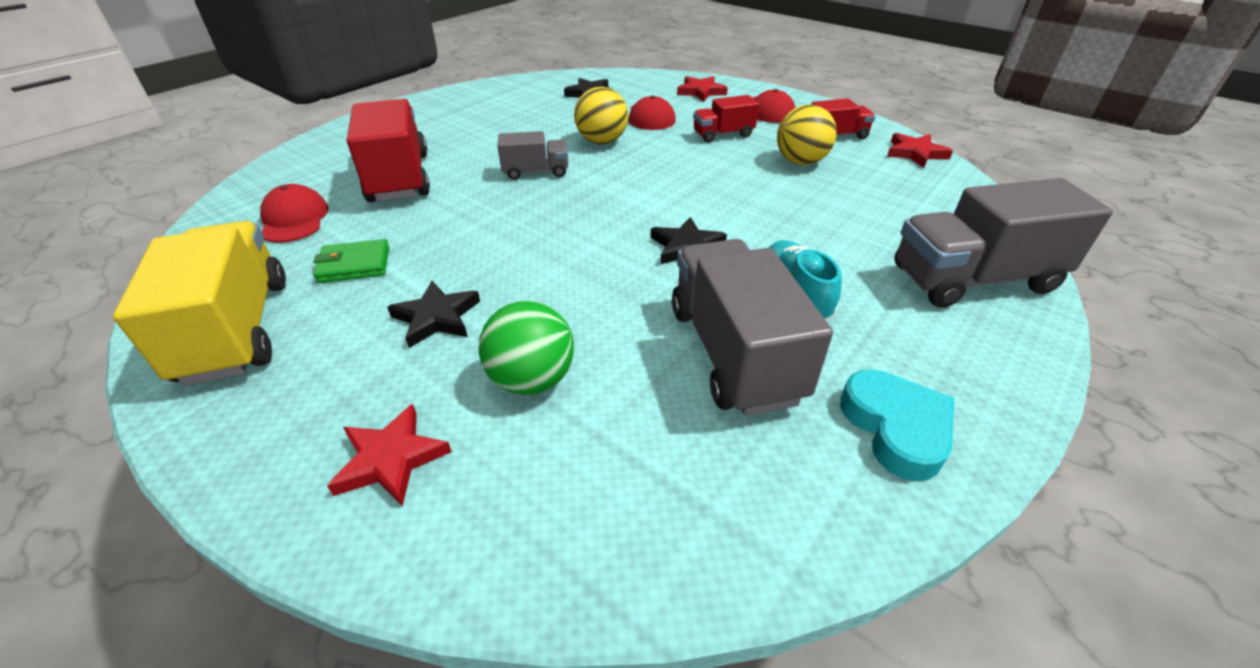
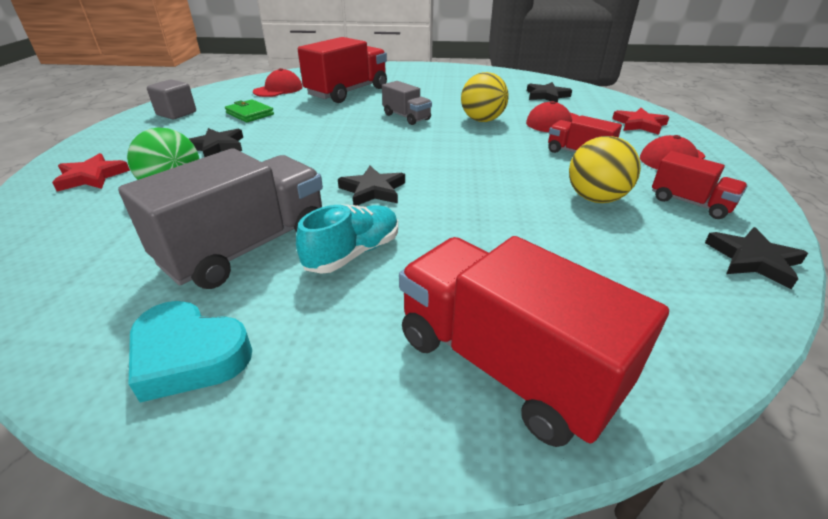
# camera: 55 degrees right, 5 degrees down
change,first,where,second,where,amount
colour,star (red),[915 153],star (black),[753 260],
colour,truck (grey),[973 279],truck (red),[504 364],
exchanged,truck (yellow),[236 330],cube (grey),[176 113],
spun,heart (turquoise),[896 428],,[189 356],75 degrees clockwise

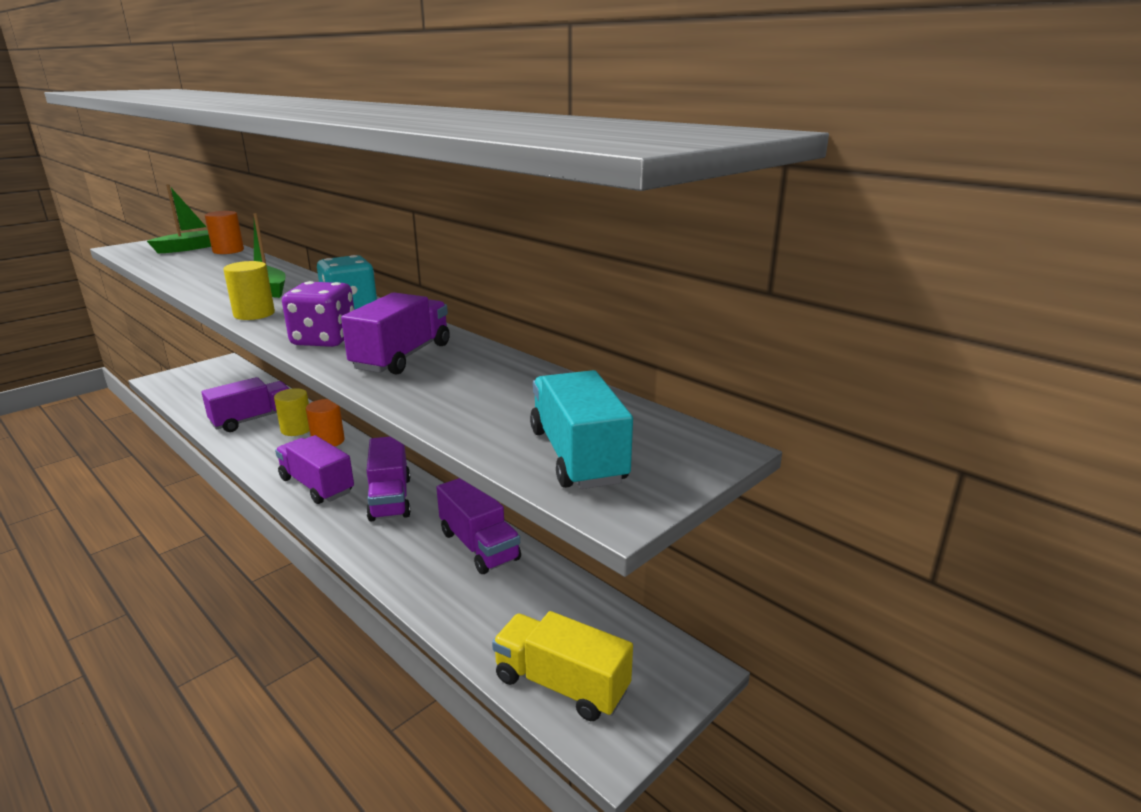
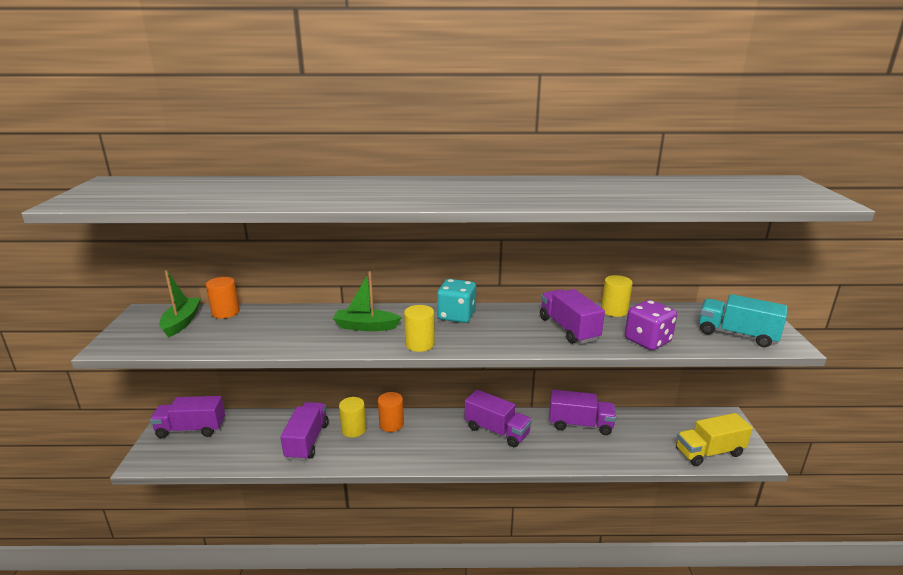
# camera: 45 degrees left, 0 degrees up
change,first,where,second,where,amount
relocated,dice (purple),[324 340],,[647 340],
relocated,truck (purple),[317 485],,[191 429],
appeared,,,cylinder (yellow),[614 310],

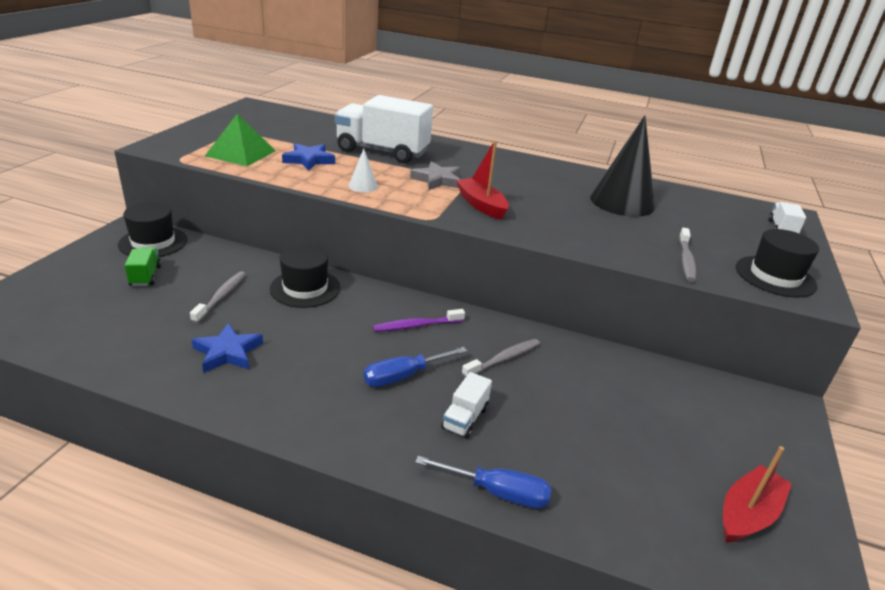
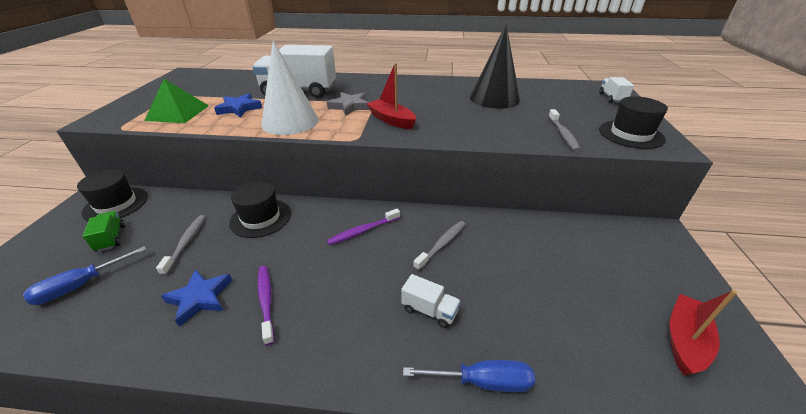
# camera: 10 degrees left, 5 degrees up
change,first,where,second,where,amount
size,cone (white),[363 186],,[290 122],x2.28
relocated,screwdriver (blue),[403 376],,[81 285],
spun,truck (white),[465 418],,[429 310],75 degrees counterclockwise
appeared,,,toothbrush (purple),[266 301],

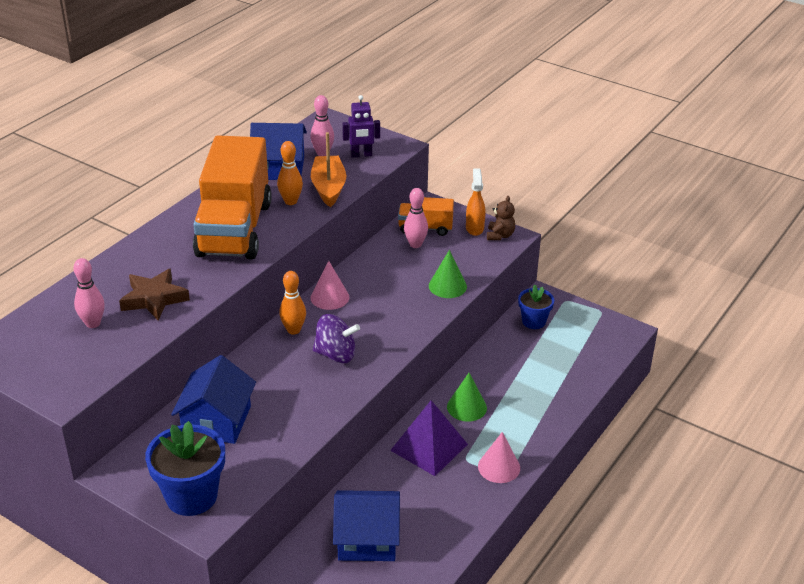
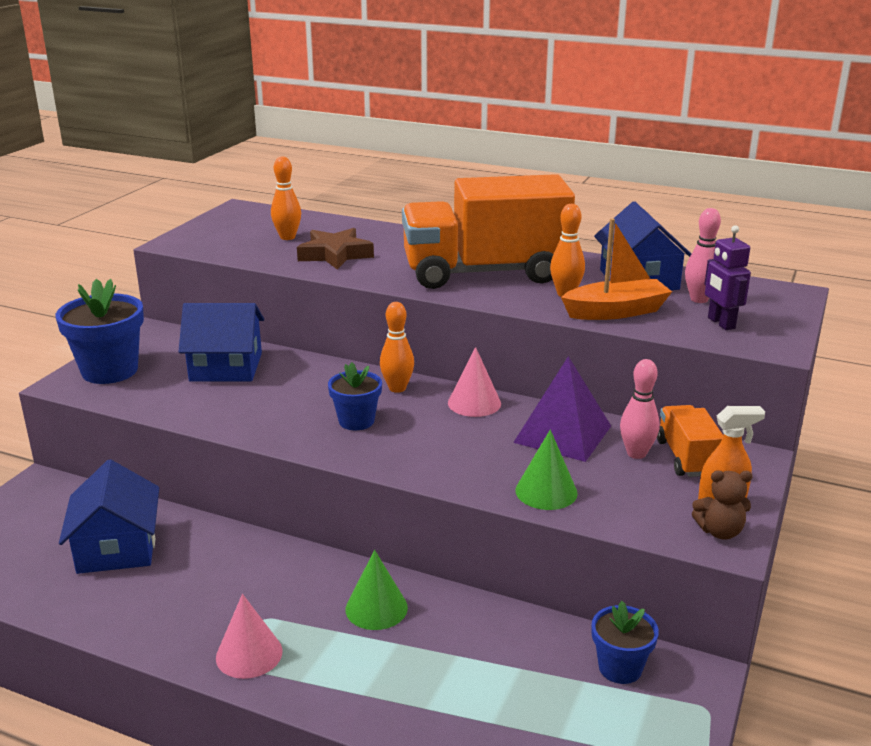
# camera: 80 degrees right, 10 degrees down
change,first,where,second,where,amount
colour,bowling pin (pink),[93 323],bowling pin (orange),[287 237],
exchanged,spinning top (purple),[336 355],flower pot (blue),[356 421],
relocated,pyramid (purple),[429 447],,[562 434],

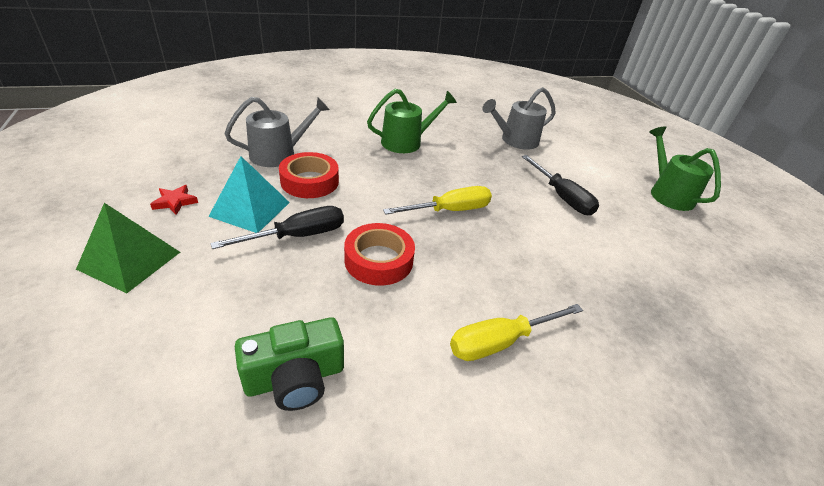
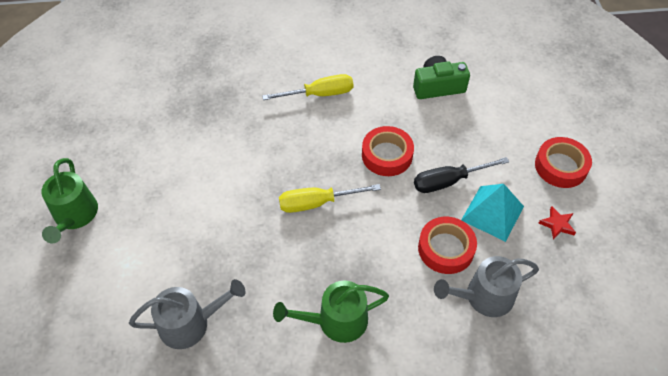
# camera: 165 degrees left, 15 degrees up
change,first,where,second,where,amount
missing,screwdriver (black),[562 197],,,
exchanged,pyramid (green),[130 260],tape (red),[560 166],

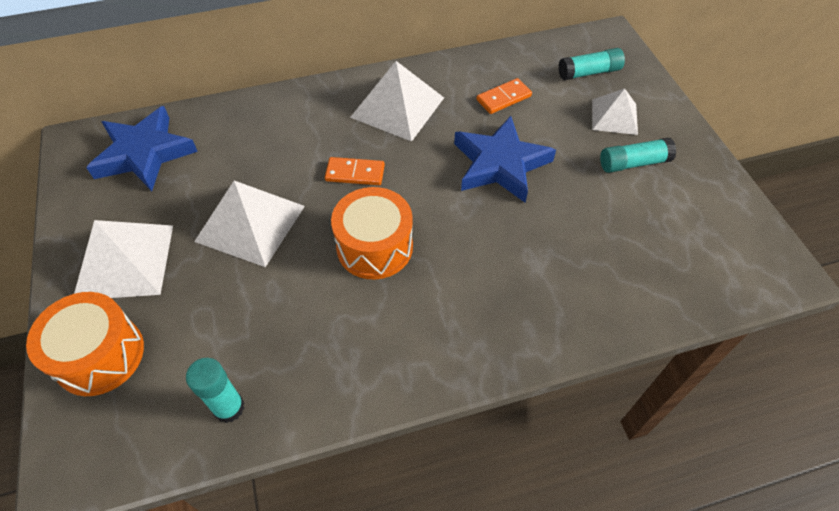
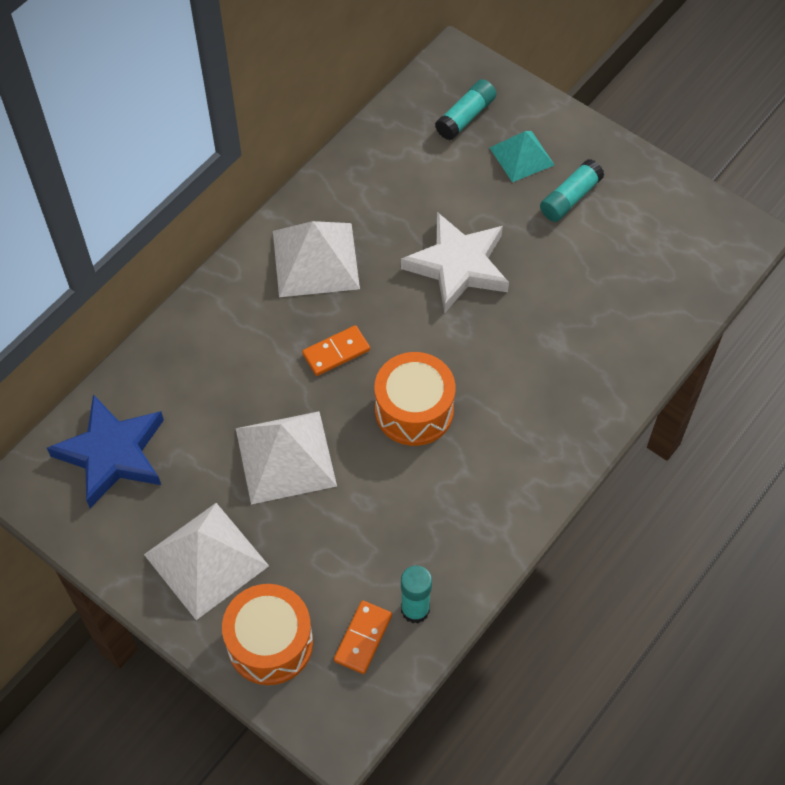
# camera: 35 degrees left, 5 degrees up
change,first,where,second,where,amount
relocated,domino (orange),[503 98],,[363 638],
colour,pyramid (white),[614 116],pyramid (turquoise),[522 156],
colour,star (blue),[500 164],star (white),[458 266],

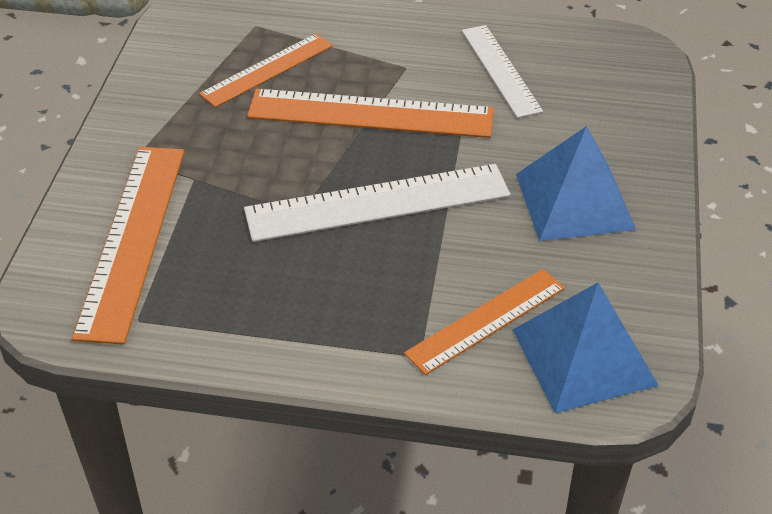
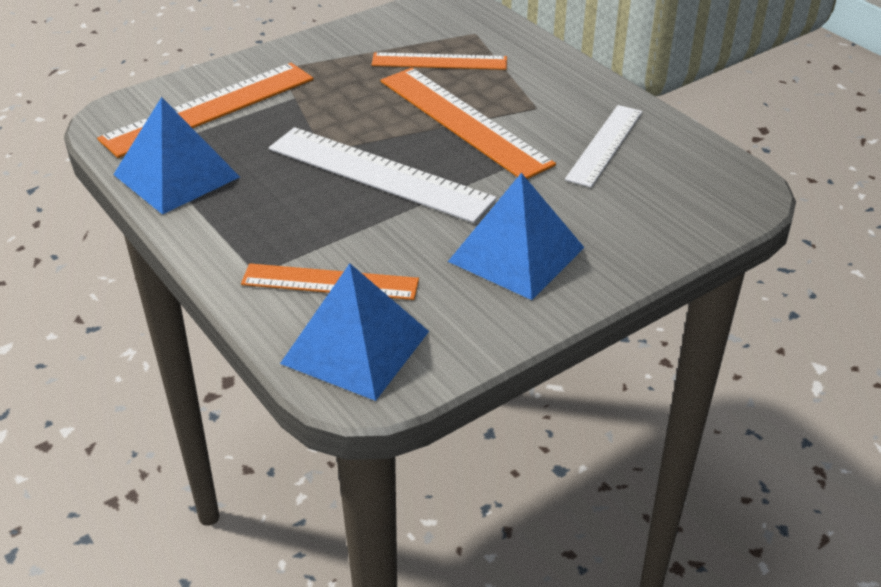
# camera: 45 degrees right, 5 degrees down
change,first,where,second,where,amount
appeared,,,pyramid (blue),[176 176],

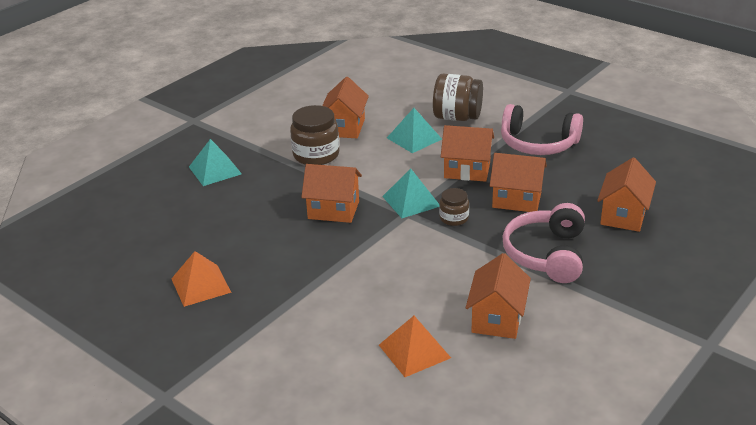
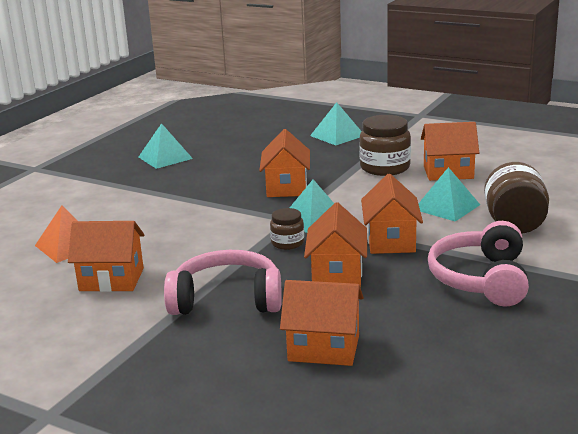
# camera: 80 degrees right, 10 degrees down
change,first,where,second,where,amount
colour,pyramid (orange),[201 285],pyramid (turquoise),[165 157],

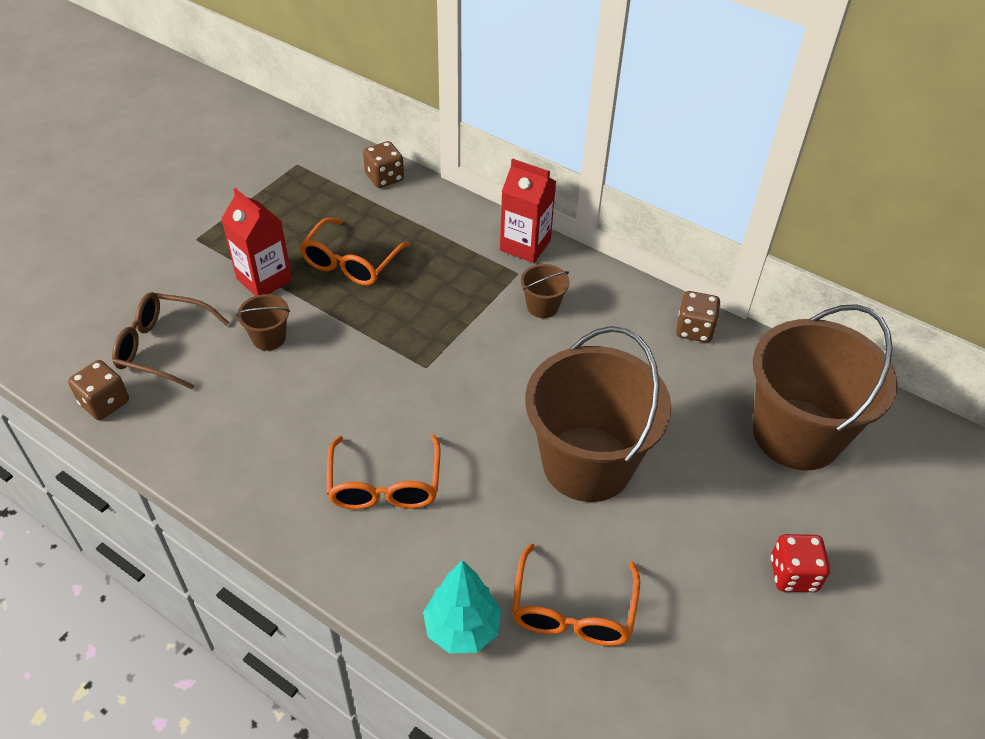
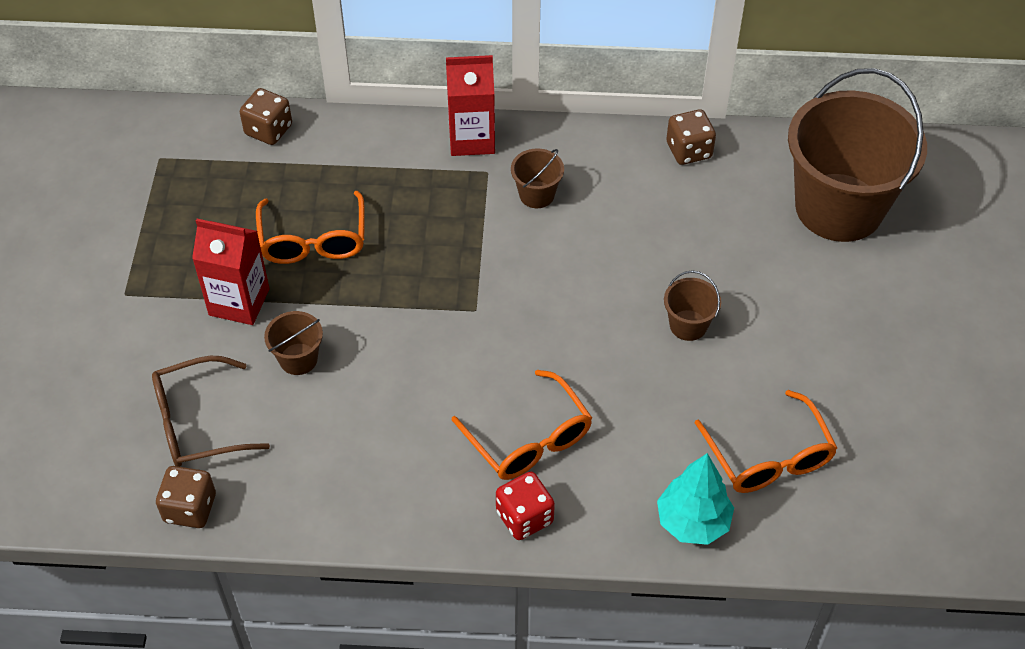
# camera: 30 degrees left, 5 degrees up
change,first,where,second,where,amount
size,bucket (brown),[587 464],,[688 325],x0.40
relocated,dice (red),[793 574],,[524 517],

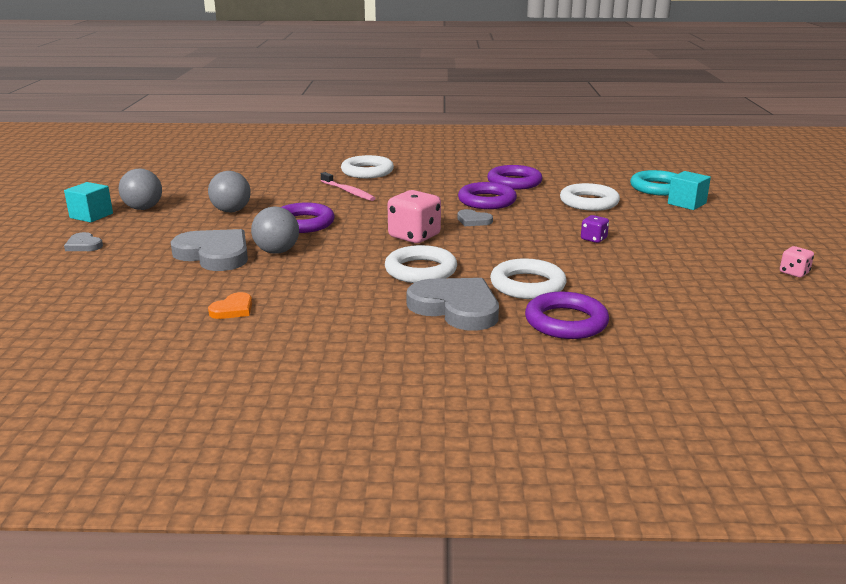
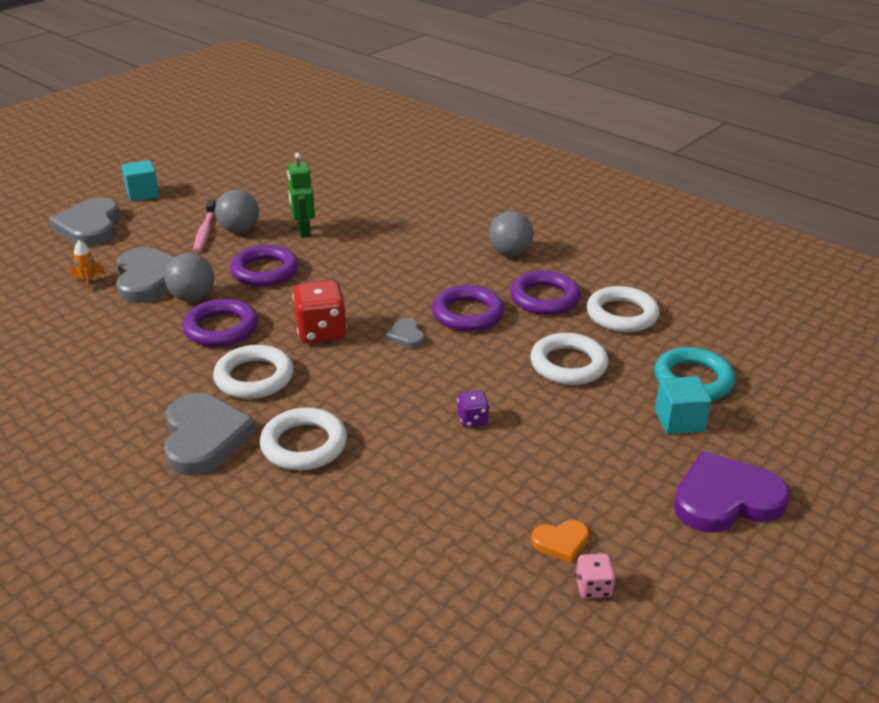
# camera: 40 degrees right, 10 degrees up
change,first,where,second,where,amount
relocated,ring (white),[367 171],,[621 314],
relocated,ball (grey),[143 208],,[510 253],
relocated,toothbrush (pink),[348 192],,[205 231],
colour,dice (pink),[414 236],dice (red),[321 331],
size,heart (grey),[84 245],,[90 227],x2.09
relocated,heart (orange),[233 309],,[561 542],
relocated,ring (purple),[566 322],,[221 328],
appeared,,,robot (green),[303 231],
appeared,,,rocket (orange),[88 281],
appeared,,,heart (purple),[725 499],

